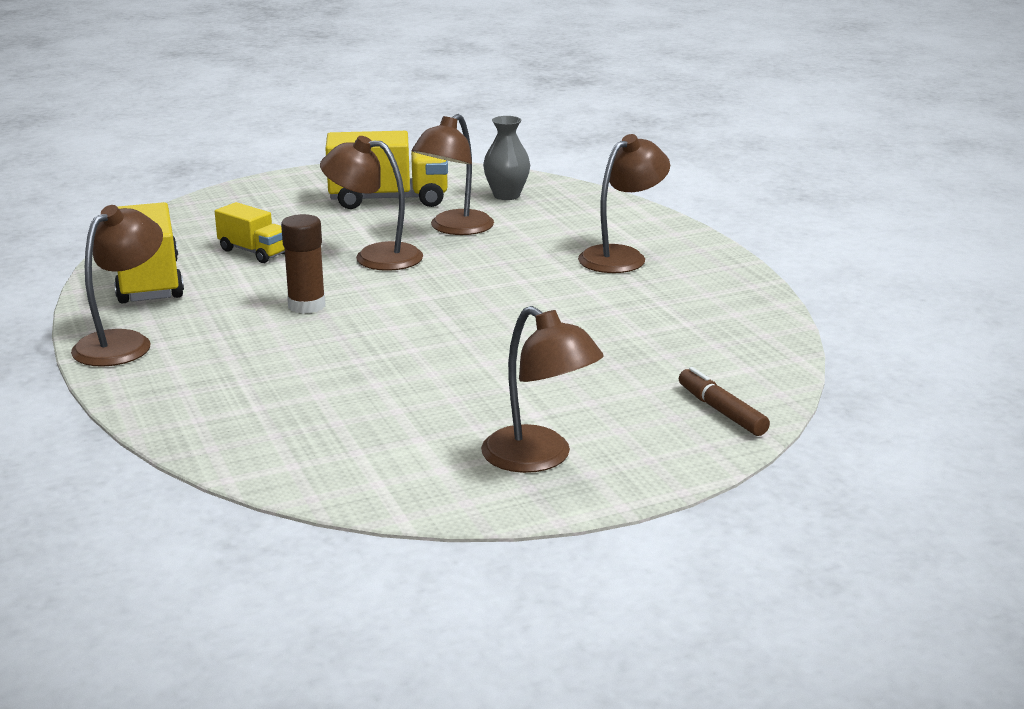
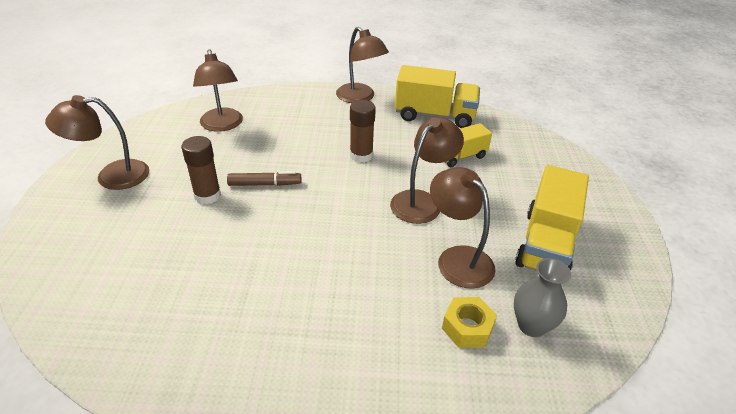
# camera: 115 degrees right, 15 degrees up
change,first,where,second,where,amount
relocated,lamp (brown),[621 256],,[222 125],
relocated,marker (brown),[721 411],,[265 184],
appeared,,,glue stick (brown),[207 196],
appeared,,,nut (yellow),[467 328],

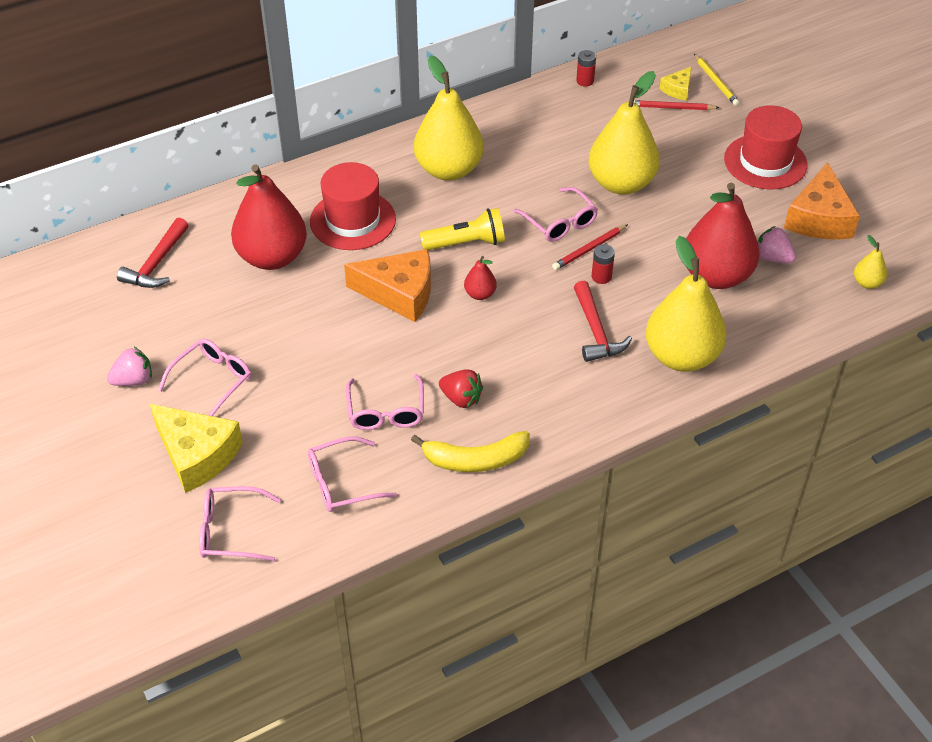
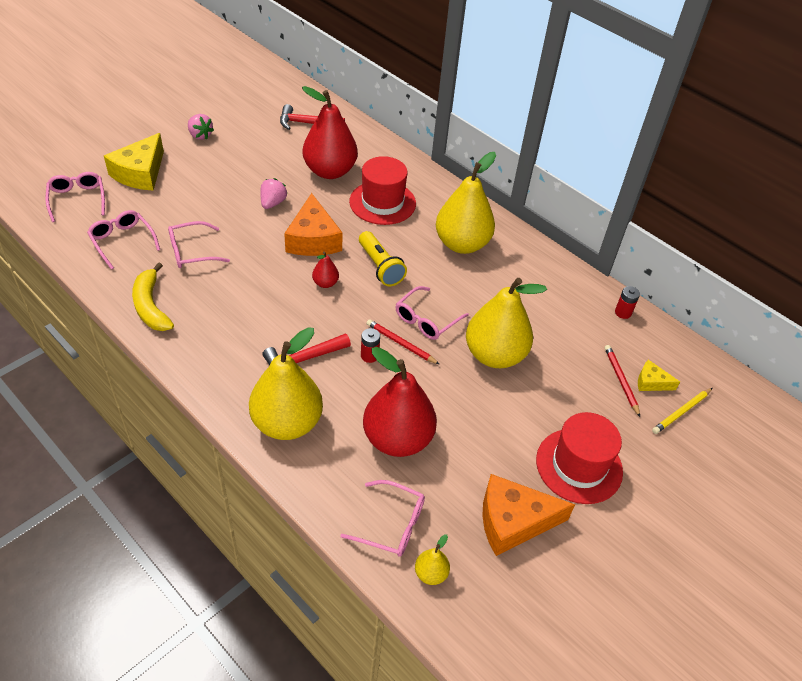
# camera: 70 degrees right, 0 degrees up
change,first,where,second,where,amount
relocated,strawberry (pink),[772 258],,[273 203],
relocated,glasses (pink),[212 381],,[391 524],
missing,strawberry (red),[461 398],,,

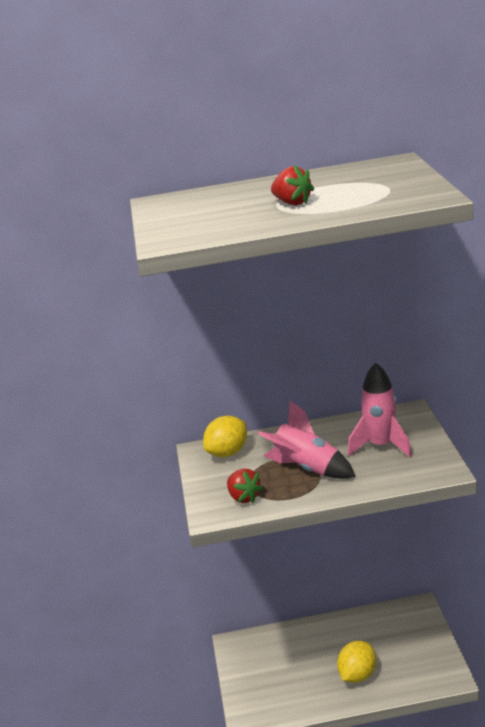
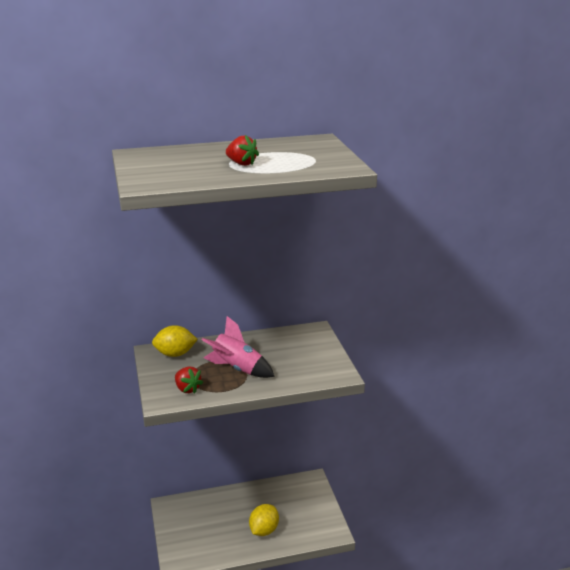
# camera: 10 degrees left, 0 degrees up
change,first,where,second,where,amount
missing,rocket (pink),[381 446],,,
spun,lemon (yellow),[228 453],,[175 354],45 degrees clockwise

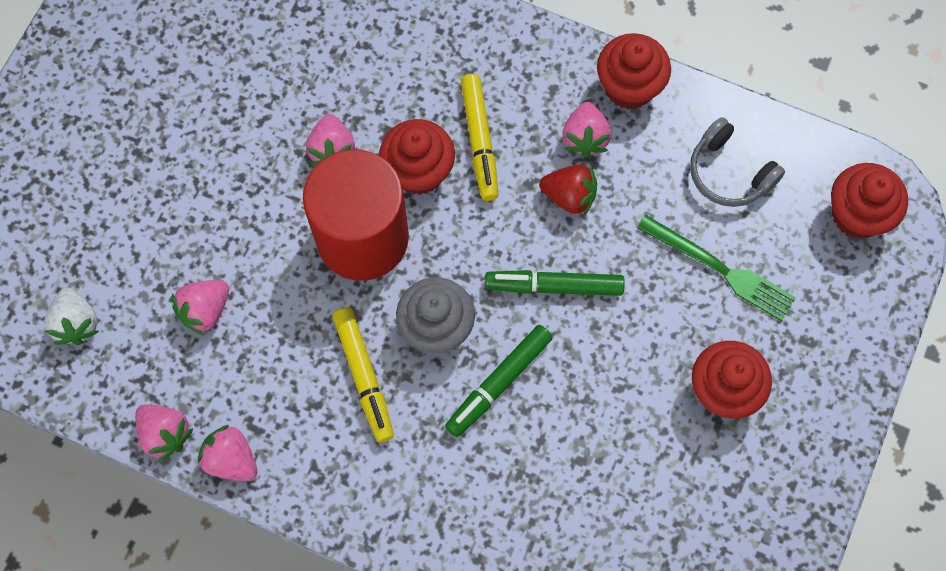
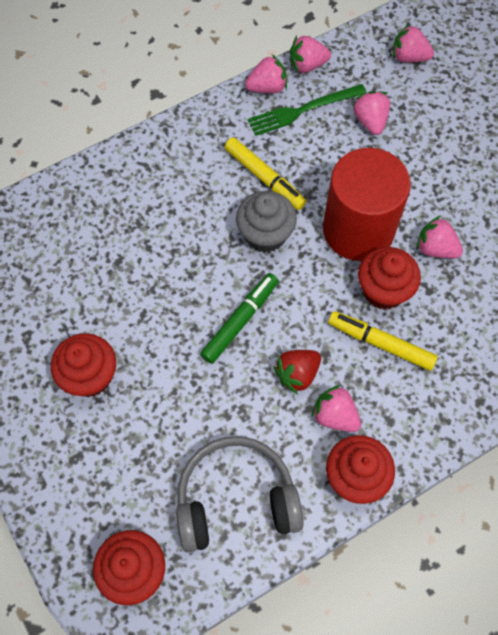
# camera: 125 degrees right, 5 degrees down
change,first,where,second,where,amount
size,headphones (grey),[729 173],,[236 499],x1.53
relocated,fork (green),[720 269],,[303 110],
colour,strawberry (white),[76 323],strawberry (pink),[409 57],
spun,marker (yellow),[364 376],,[264 178],150 degrees counterclockwise
missing,marker (green),[498 383],,,

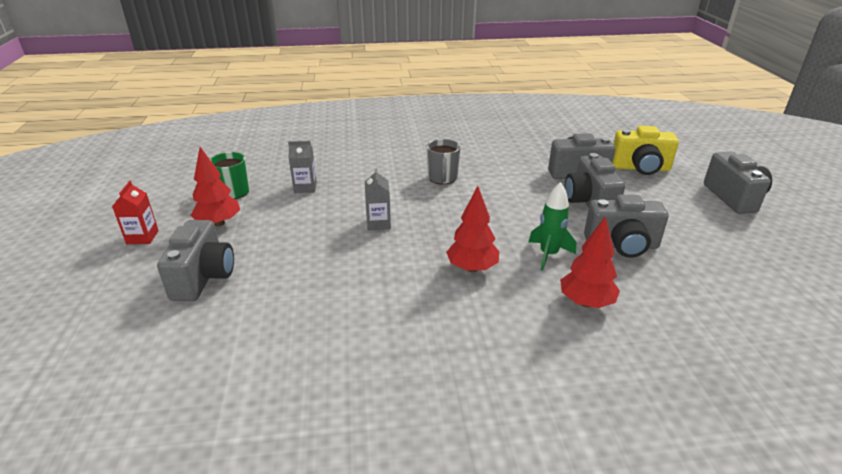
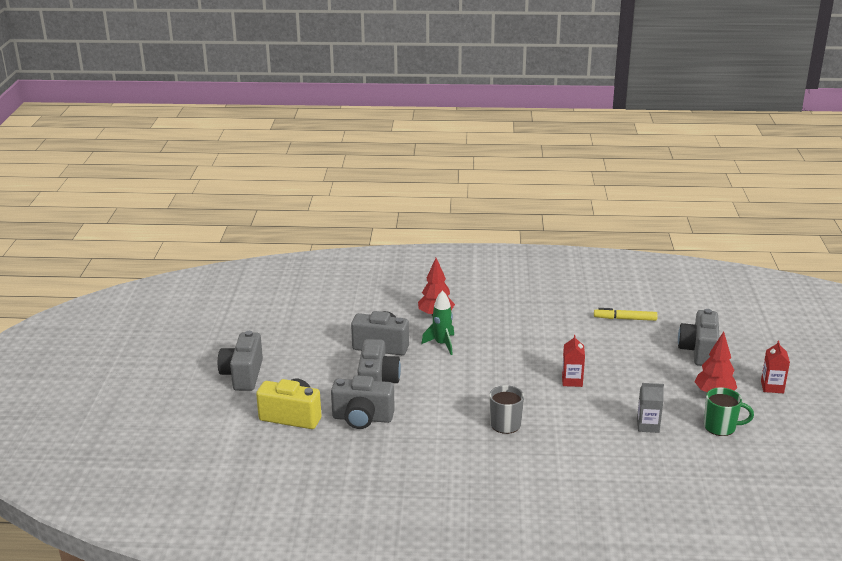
# camera: 170 degrees left, 5 degrees down
change,first,where,second,where,amount
colour,carton (grey),[378 223],carton (red),[572 381],
missing,tree (red),[472 268],,,
appeared,,,marker (yellow),[625 319],

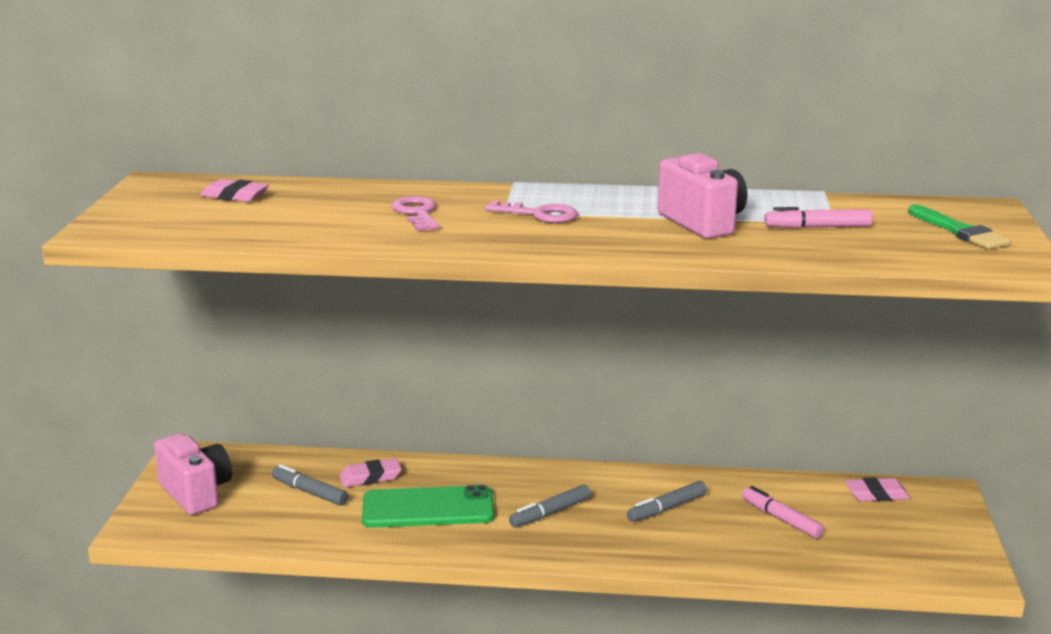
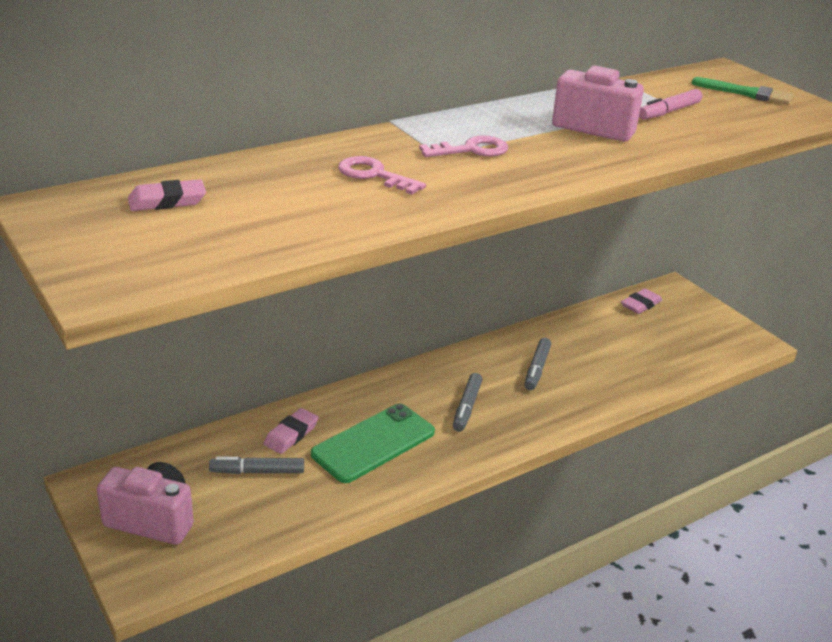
# camera: 40 degrees left, 10 degrees up
change,first,where,second,where,amount
missing,marker (pink),[781 519],,,

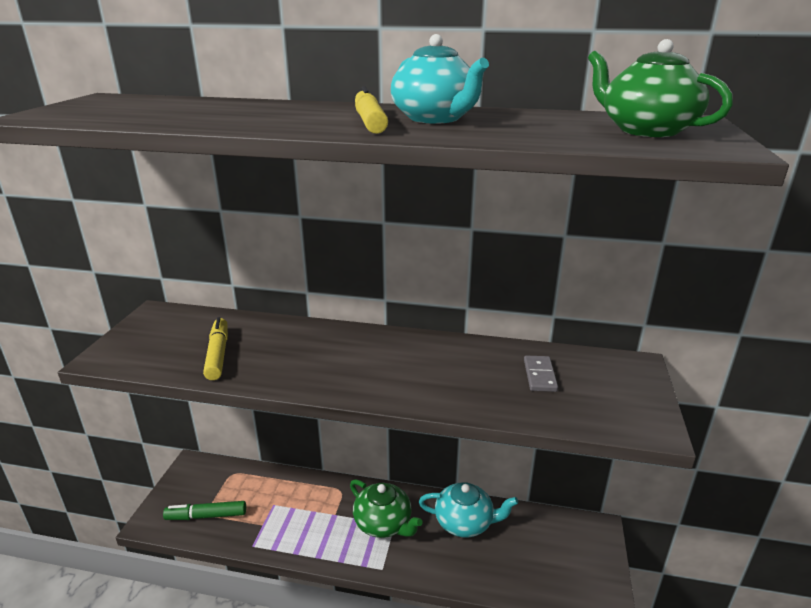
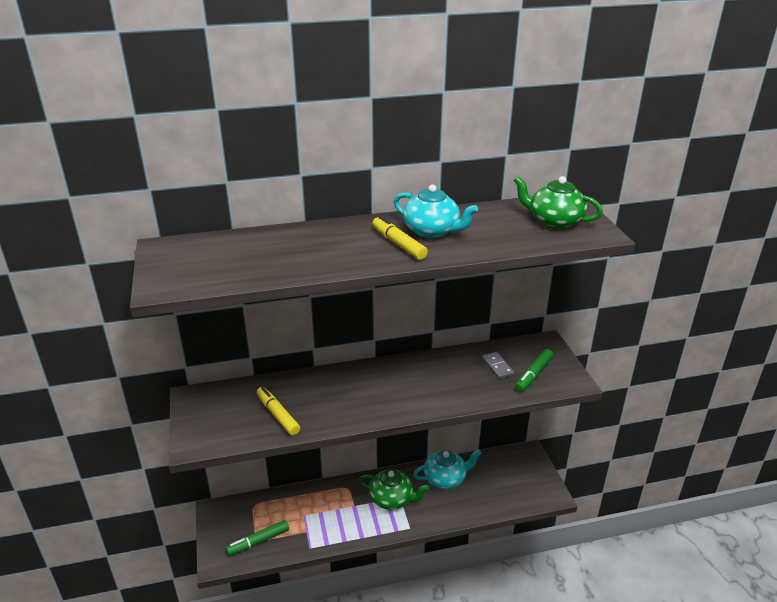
# camera: 25 degrees left, 5 degrees up
change,first,where,second,where,amount
appeared,,,marker (green),[533 375],

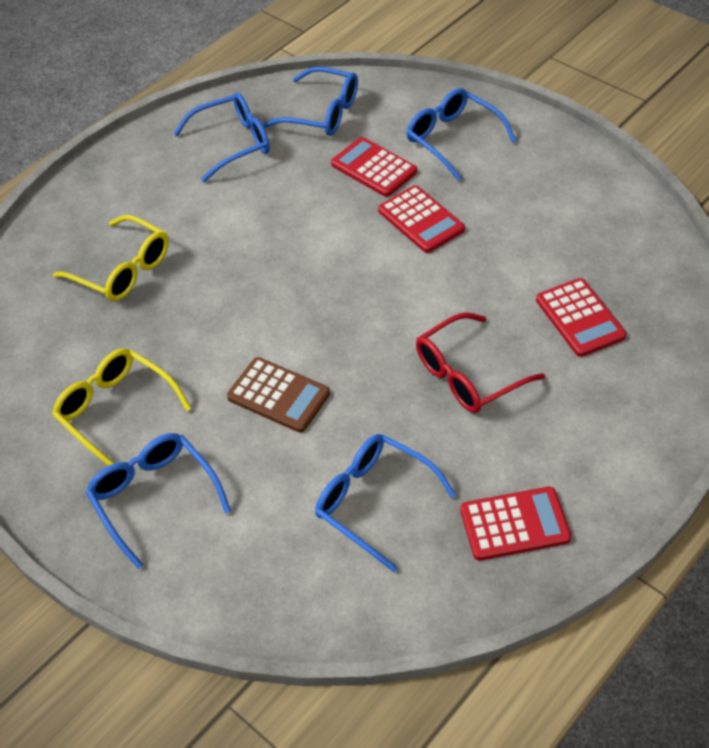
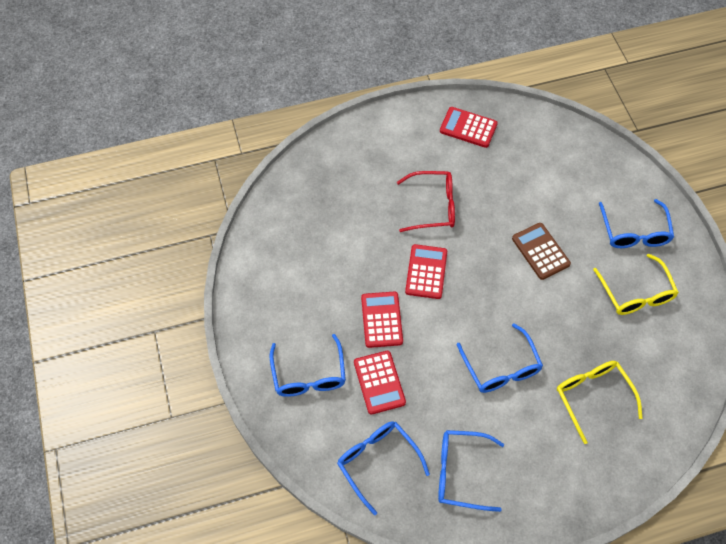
# camera: 150 degrees left, 10 degrees up
change,first,where,second,where,amount
relocated,calculator (red),[580 318],,[426 272],
relocated,glasses (blue),[375 502],,[500 367],

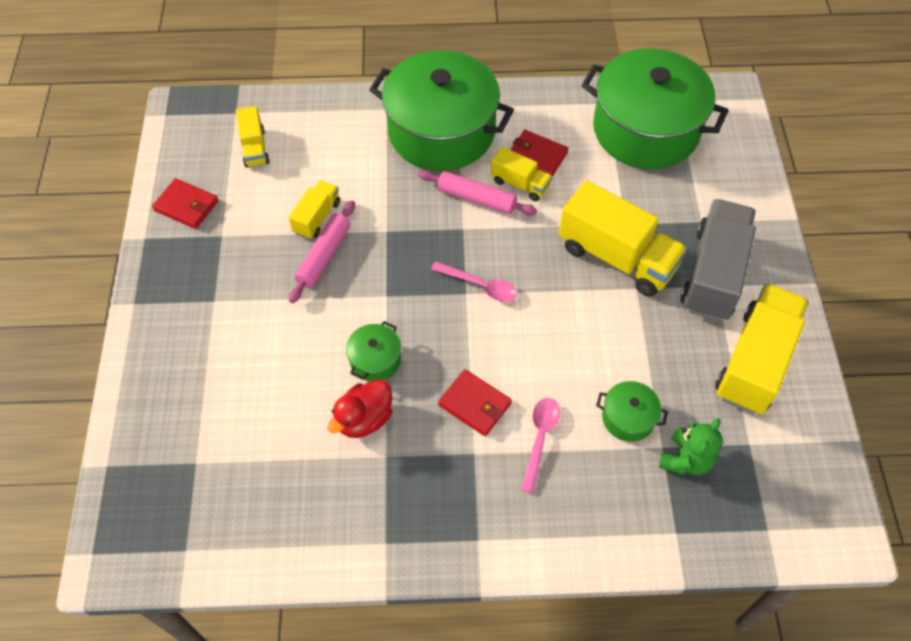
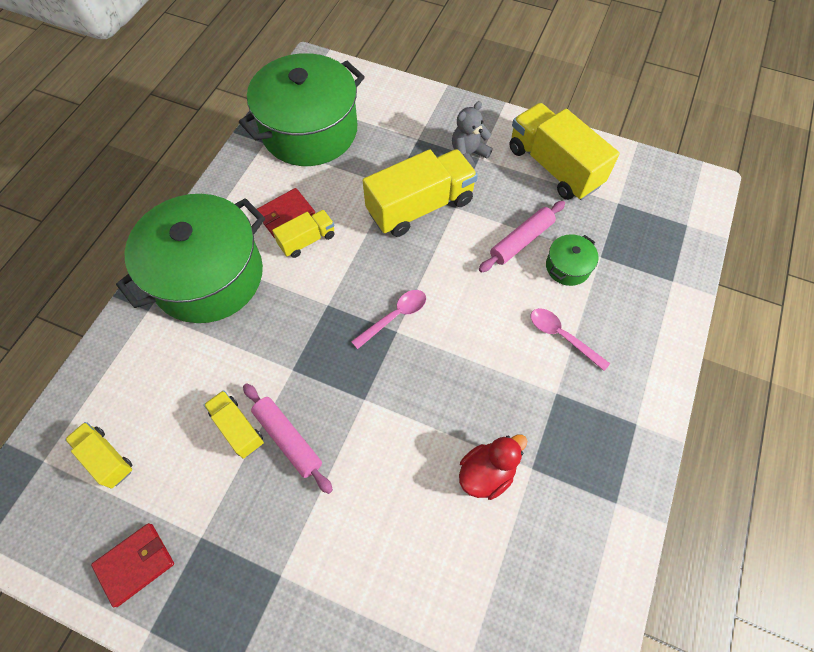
# camera: 65 degrees left, 5 degrees up
change,first,where,second,where,amount
spun,truck (yellow),[254 148],,[106 458],150 degrees counterclockwise
relocated,rolling pin (pink),[476 199],,[521 241],
exchanged,truck (grey),[713 274],teddy bear (grey),[468 154],
missing,pot (green),[375 360],,,
missing,wallet (red),[474 404],,,
spun,duck (red),[364 419],,[486 472],105 degrees counterclockwise
missing,teddy bear (green),[686 459],,,

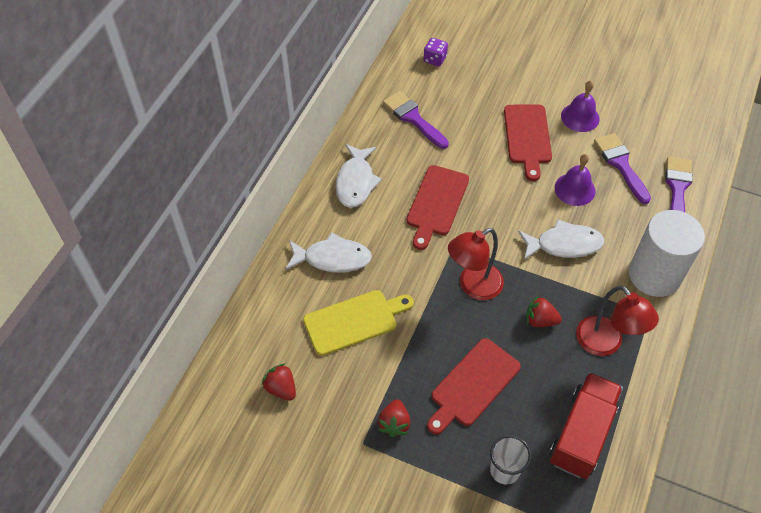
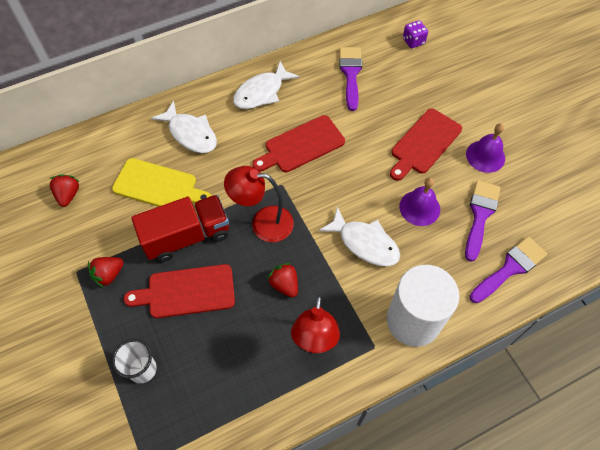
# camera: 40 degrees right, 5 degrees up
change,first,where,second,where,amount
relocated,truck (red),[582 434],,[187 236],

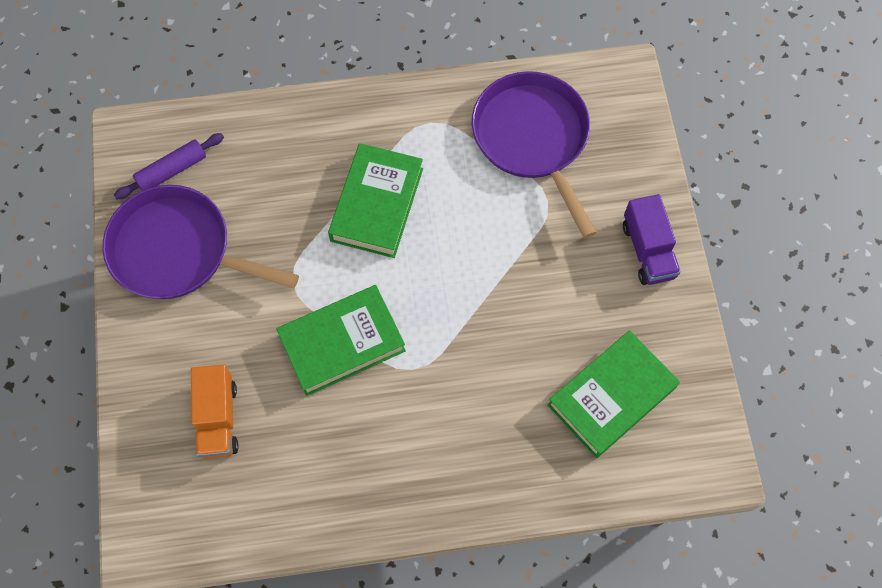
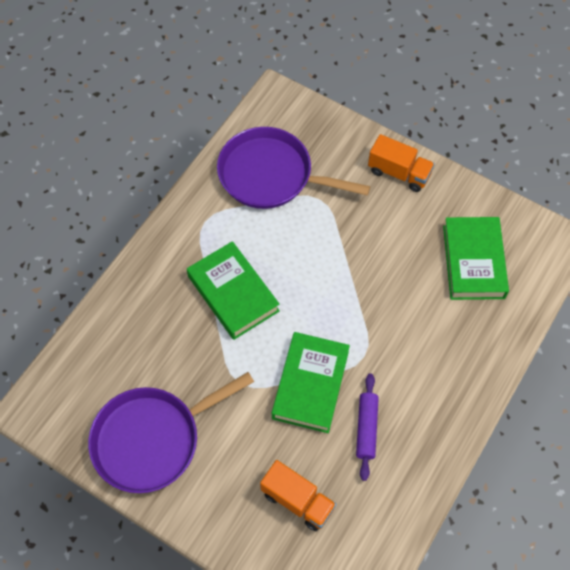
# camera: 50 degrees left, 5 degrees down
change,first,where,second,where,amount
relocated,rolling pin (purple),[172 170],,[366 428],
colour,truck (purple),[648 250],truck (orange),[399 173],

